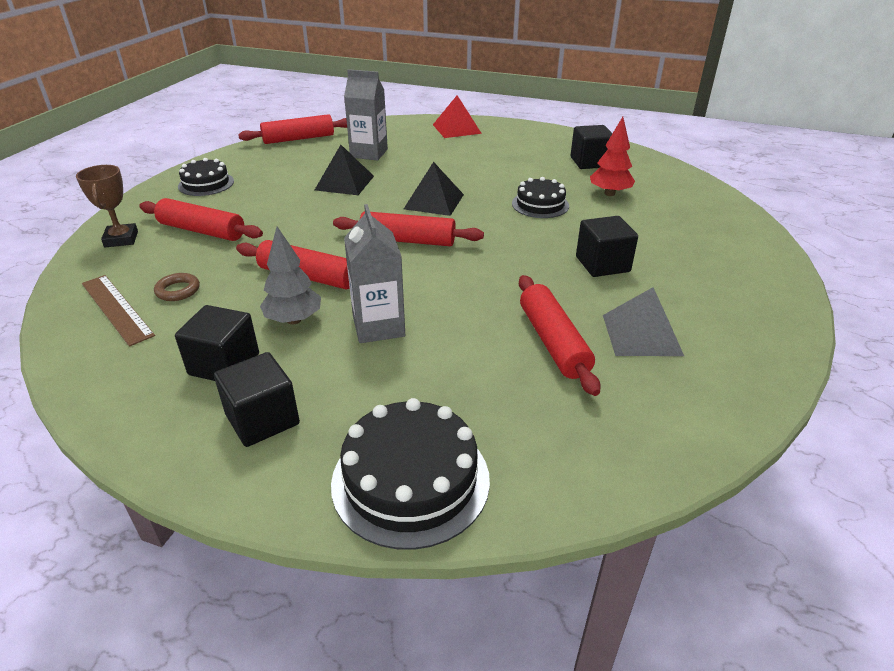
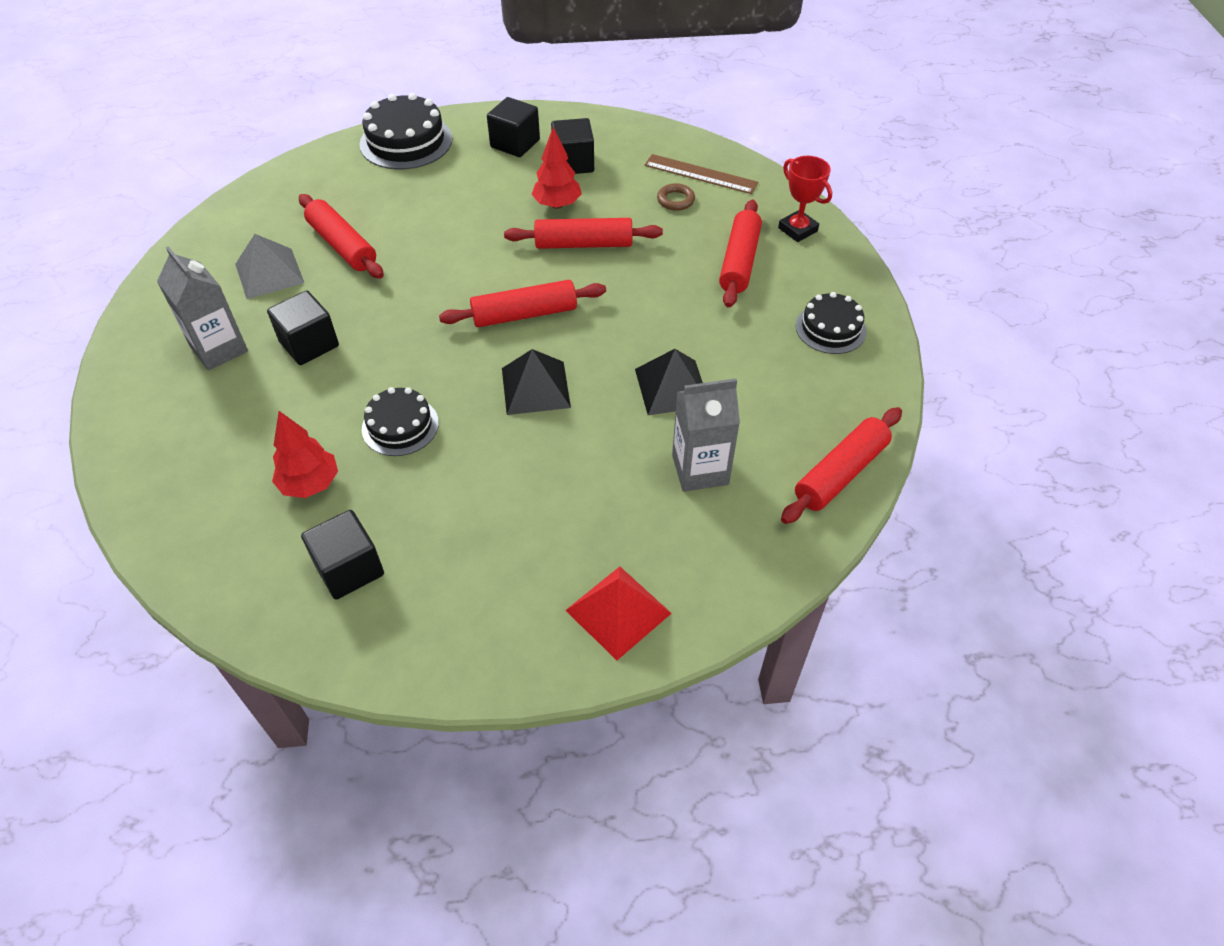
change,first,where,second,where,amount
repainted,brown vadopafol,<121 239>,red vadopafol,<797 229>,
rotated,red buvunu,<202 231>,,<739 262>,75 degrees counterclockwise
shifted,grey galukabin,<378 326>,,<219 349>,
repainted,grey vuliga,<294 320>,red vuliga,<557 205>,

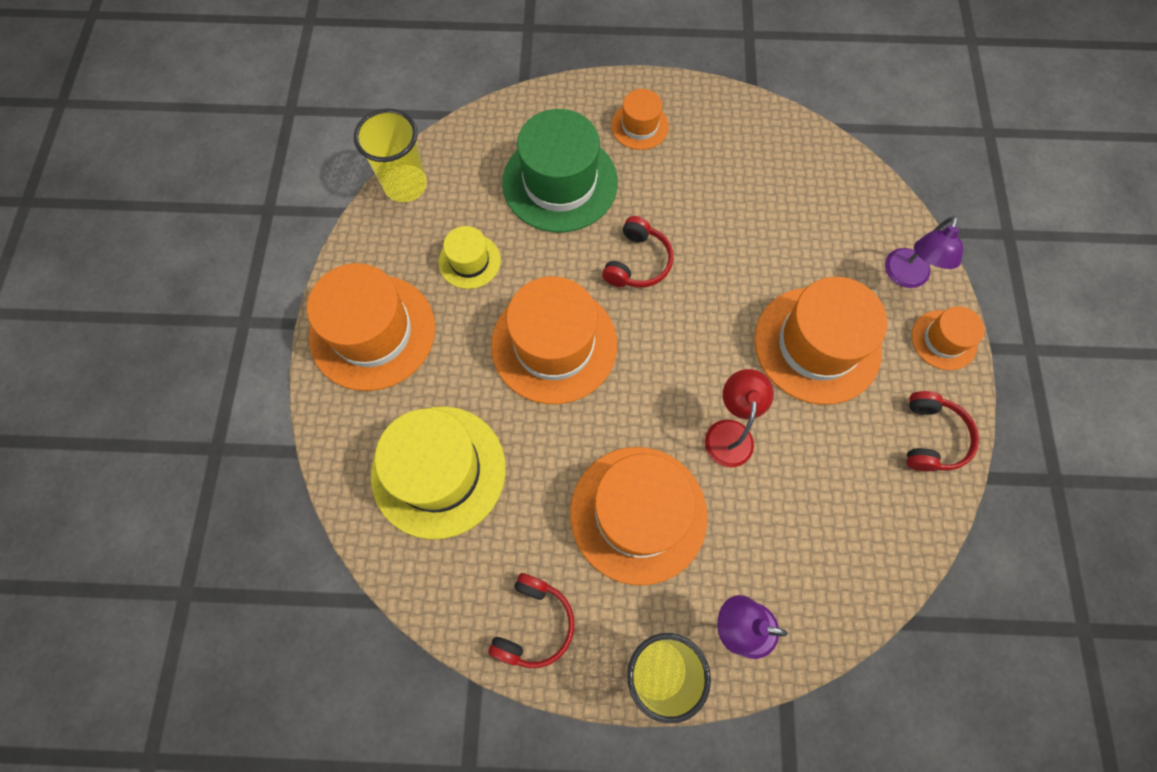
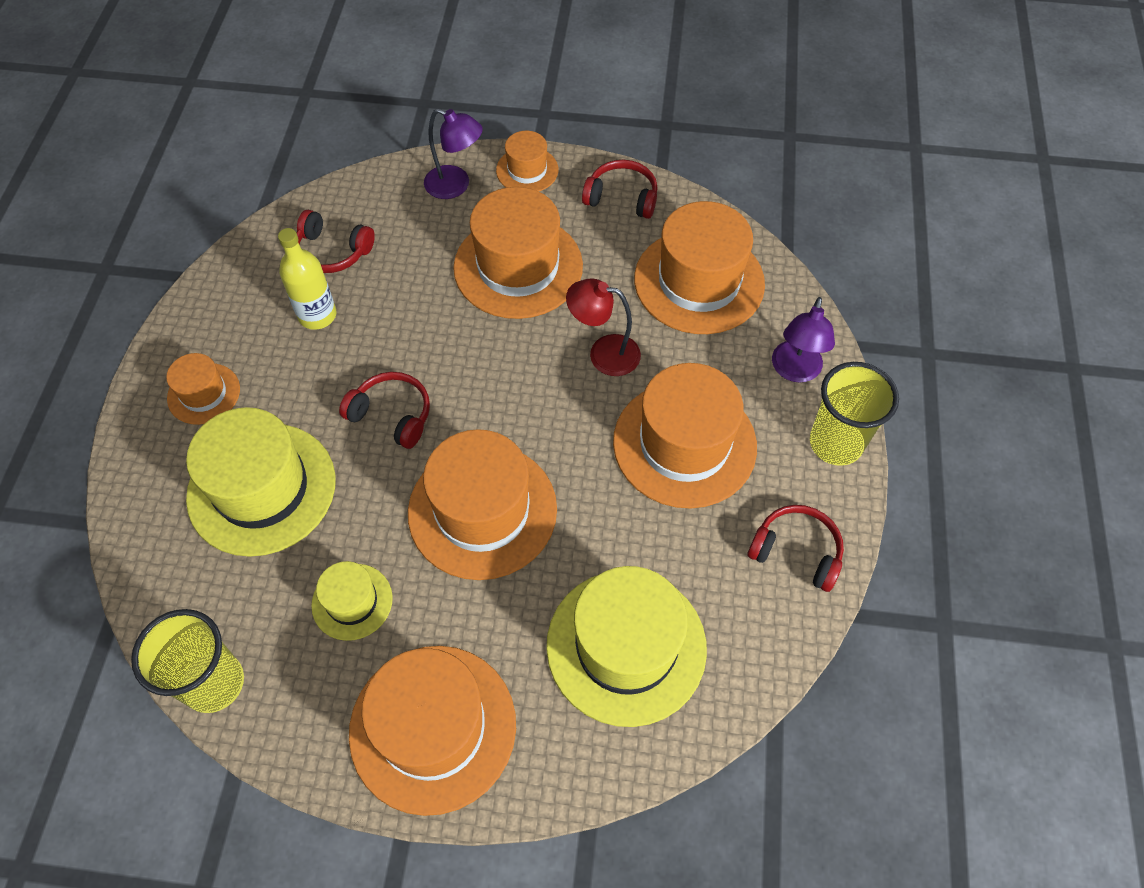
change,first,where,second,where,amount
repainted,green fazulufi,<560 182>,yellow fazulufi,<262 488>,
new,,,orange fazulufi,<699 281>,
new,,,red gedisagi,<332 252>,
new,,,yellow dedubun,<317 315>,

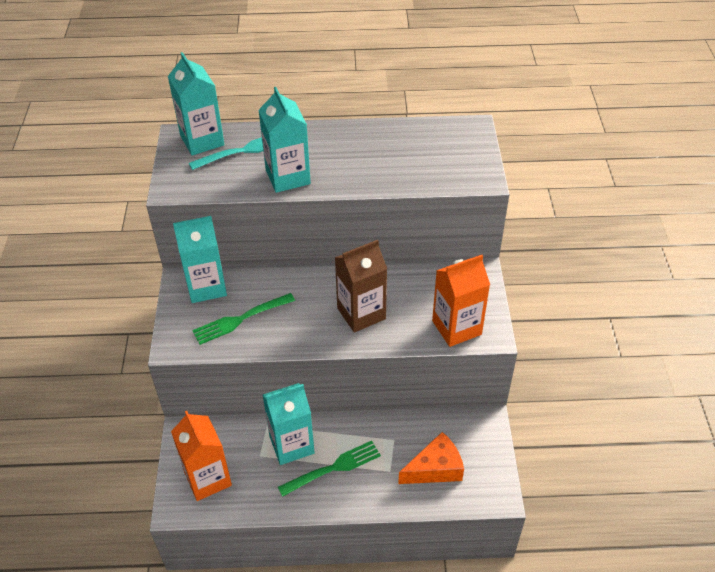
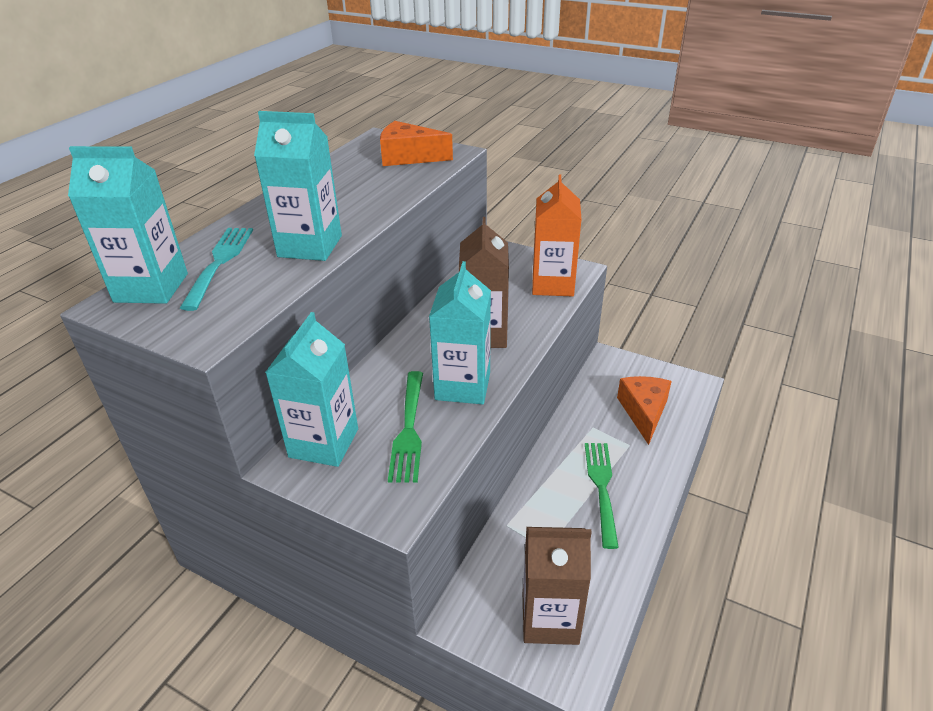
change,first,where,second,where,amount
shifted,turquoise galukabin,<291 444>,,<462 386>,
repainted,orange galukabin,<208 478>,brown galukabin,<550 618>,
new,,,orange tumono,<408 157>,

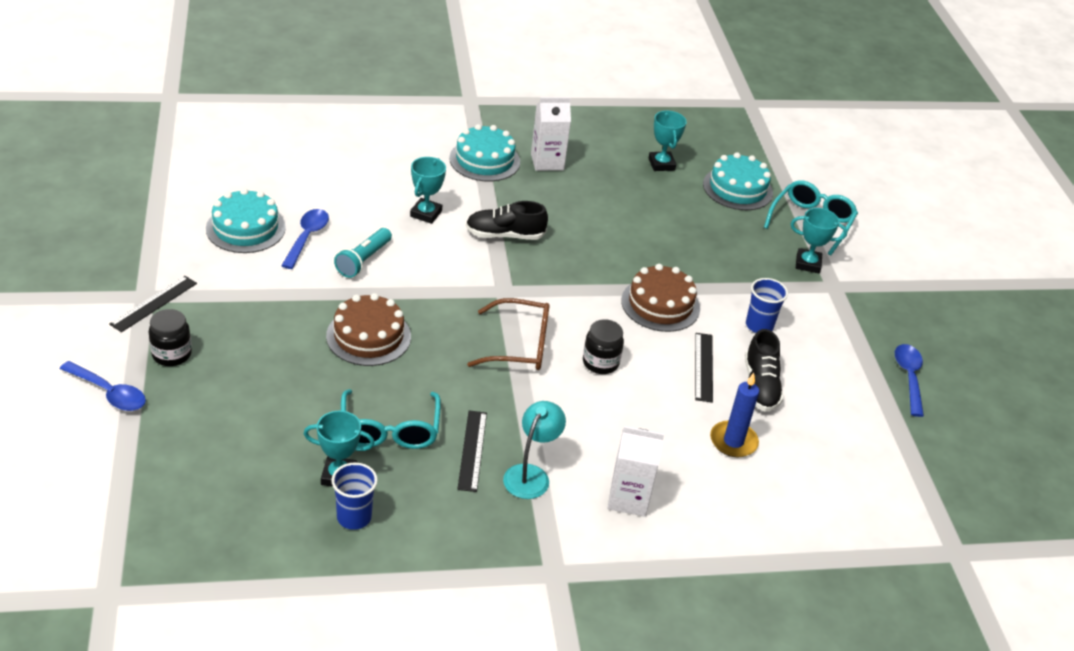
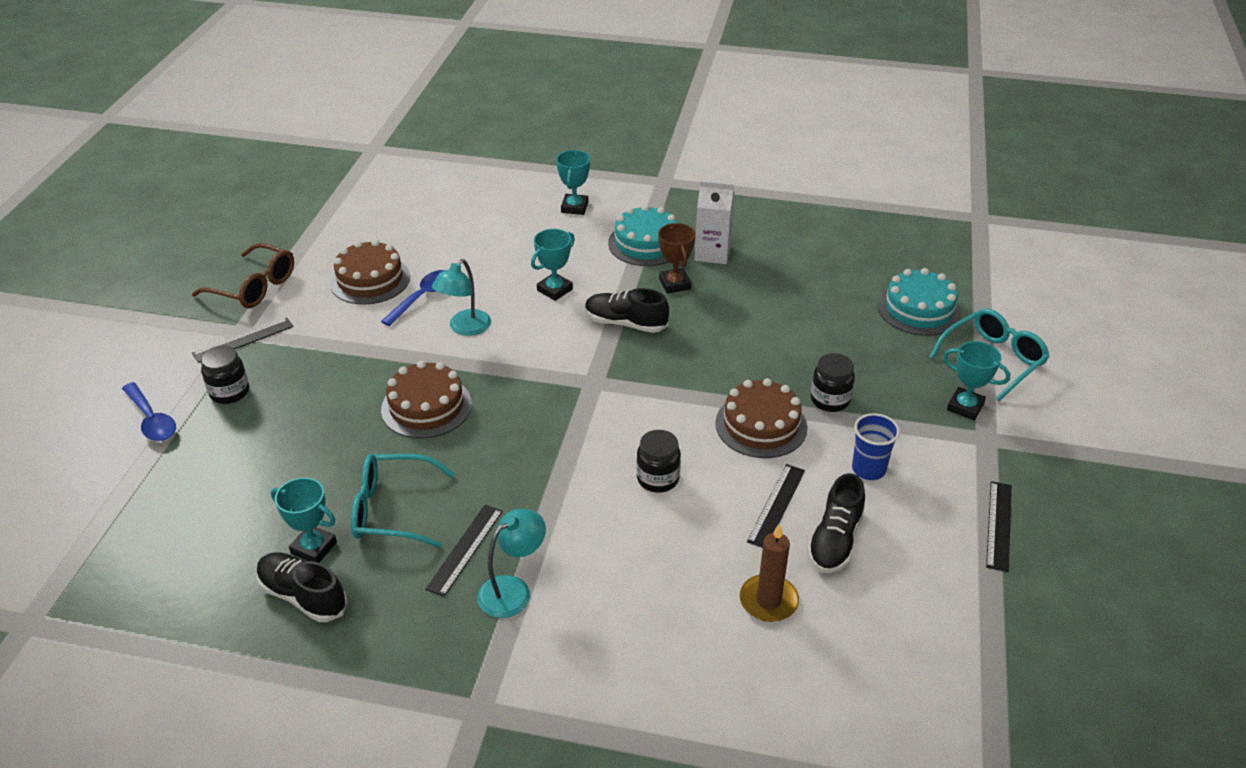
change,first,where,second,where,amount
shifted,turquoise vadopafol,<661 164>,,<574 207>,
repainted,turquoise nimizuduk,<245 228>,brown nimizuduk,<370 280>,
swapped,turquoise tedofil,<363 260>,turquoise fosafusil,<465 328>,
shifted,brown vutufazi,<520 346>,,<254 287>,
gone,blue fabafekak,<909 377>,,,
repainted,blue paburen,<733 441>,brown paburen,<768 601>,
rotated,turquoise vutufazi,<389 430>,,<392 510>,75 degrees clockwise
gone,white galukabin,<628 498>,,,
swapped,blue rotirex,<354 517>,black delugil,<303 596>,
new,,,brown vadopafol,<674 284>,
new,,,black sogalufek,<830 400>,
new,,,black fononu,<999 525>,

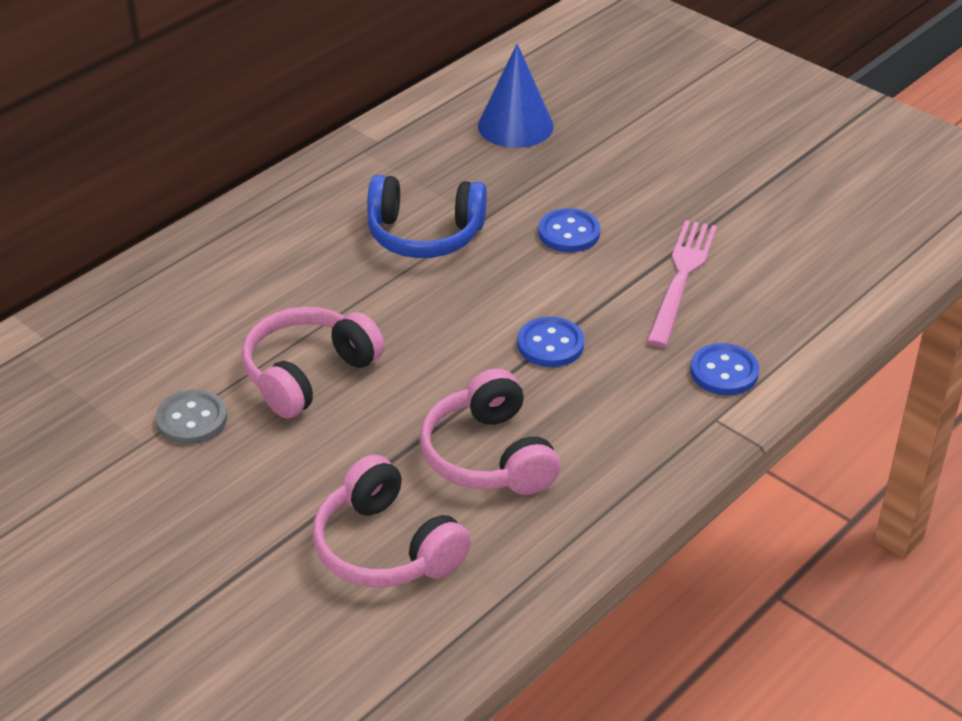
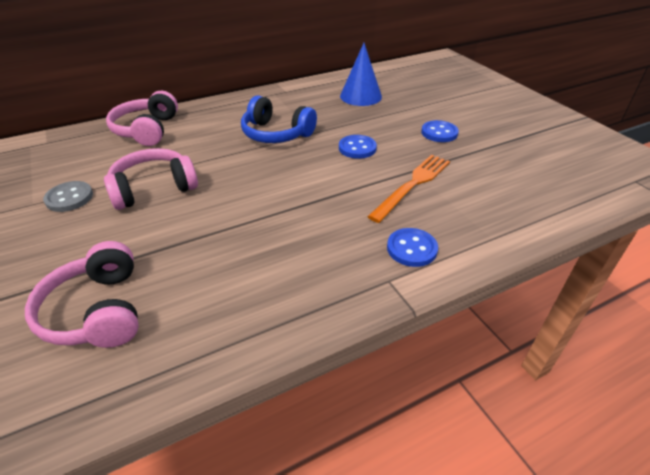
change,first,where,second,where,amount
repainted,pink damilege,<681 278>,orange damilege,<412 185>,
shifted,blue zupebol,<550 344>,,<439 133>,
shifted,pink gedisagi,<489 456>,,<147 130>,

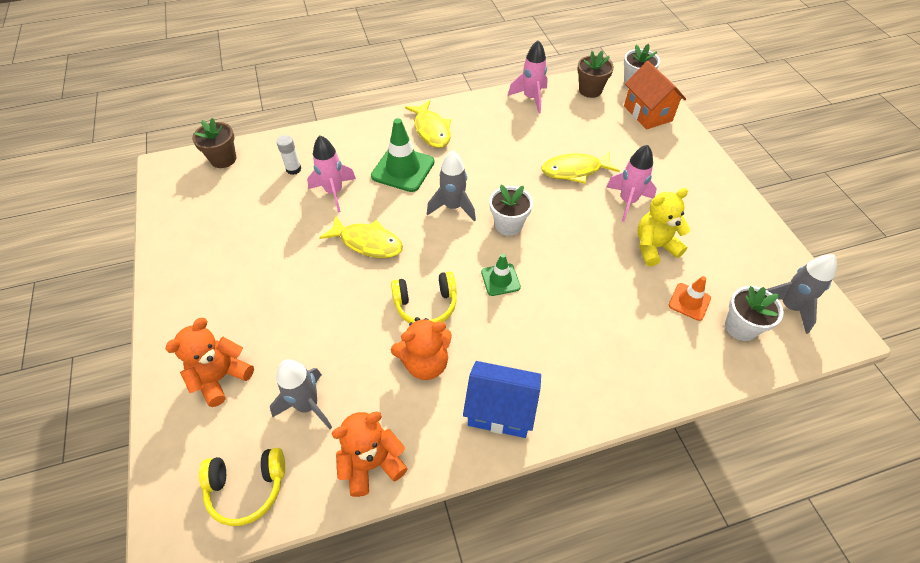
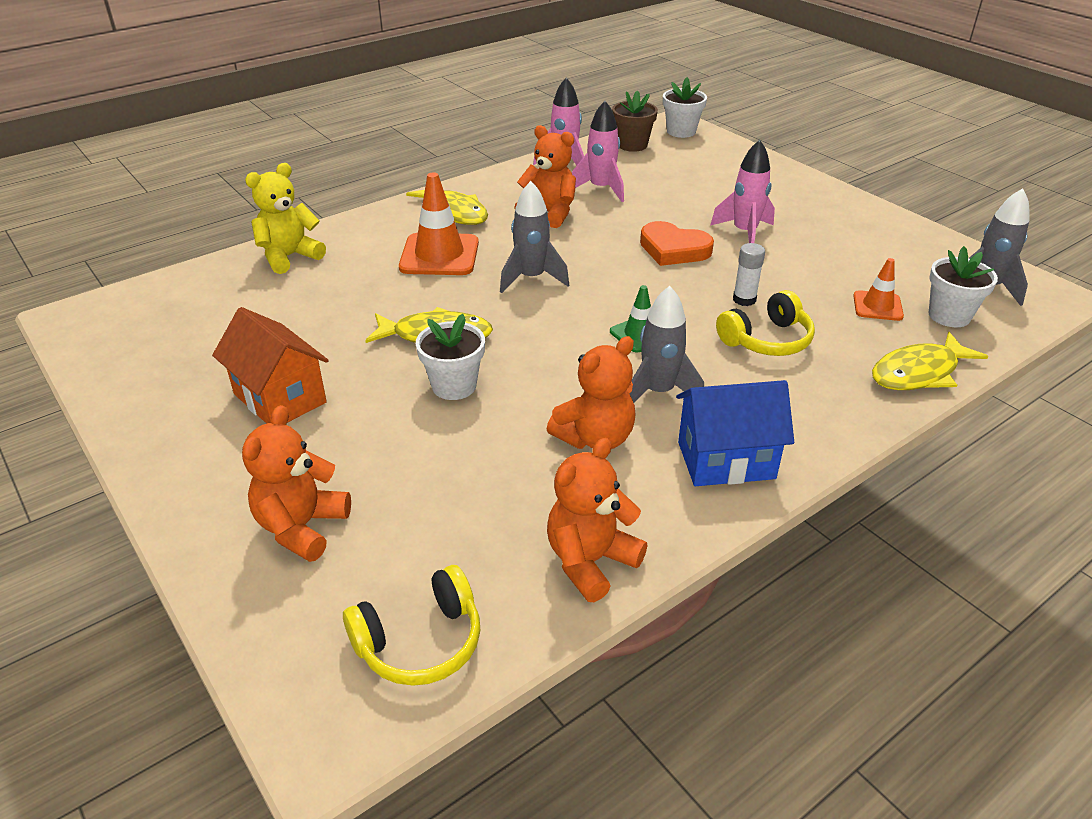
change,first,where,second,where,amount
shifted,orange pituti,<648 113>,,<280 398>,
gone,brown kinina,<223 159>,,,
repainted,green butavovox,<403 169>,orange butavovox,<439 255>,
shifted,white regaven,<293 169>,,<744 299>,
shifted,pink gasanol,<334 192>,,<601 189>,
shifted,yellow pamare,<575 170>,,<919 373>,
shifted,white kinina,<508 225>,,<454 386>,
shifted,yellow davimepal,<654 247>,,<289 257>,
shifted,yellow gedisagi,<426 305>,,<767 340>,
shifted,grey gasanol,<308 405>,,<658 392>,
new,,,orange davimepal,<549 214>,
new,,,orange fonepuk,<673 249>,

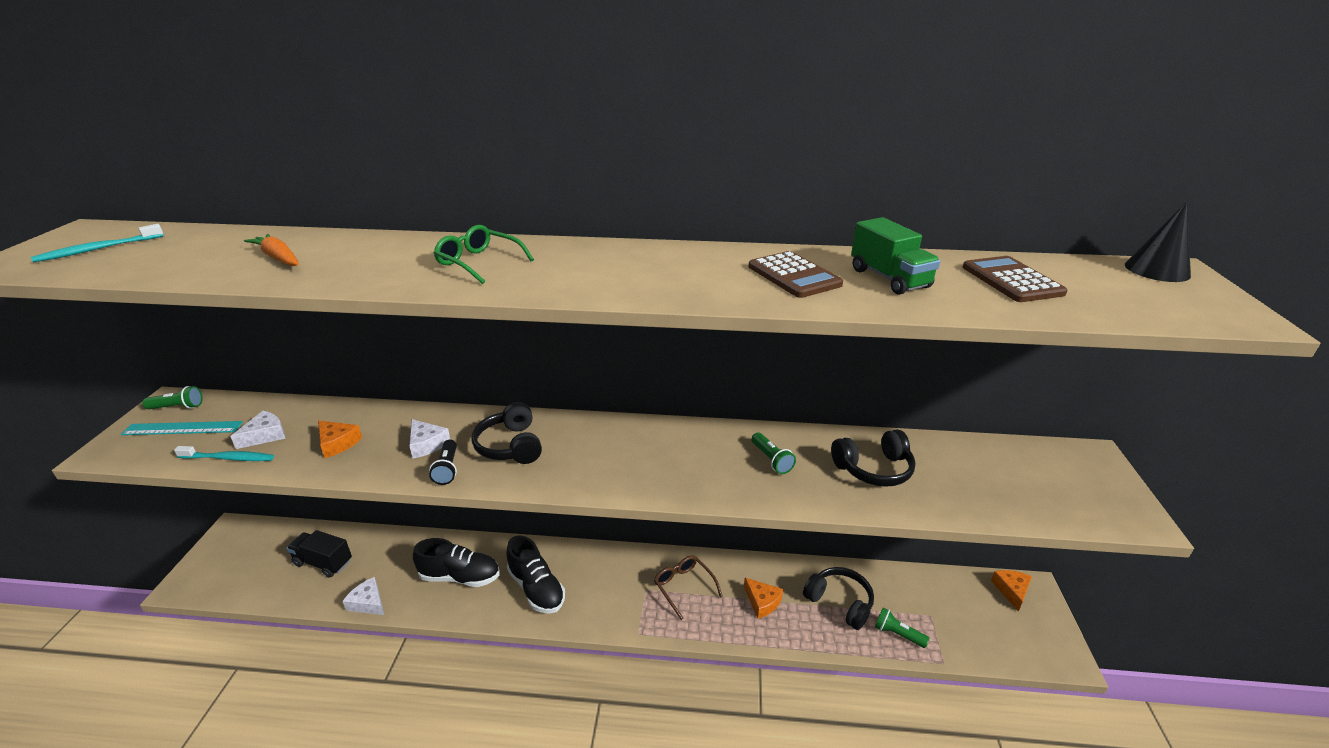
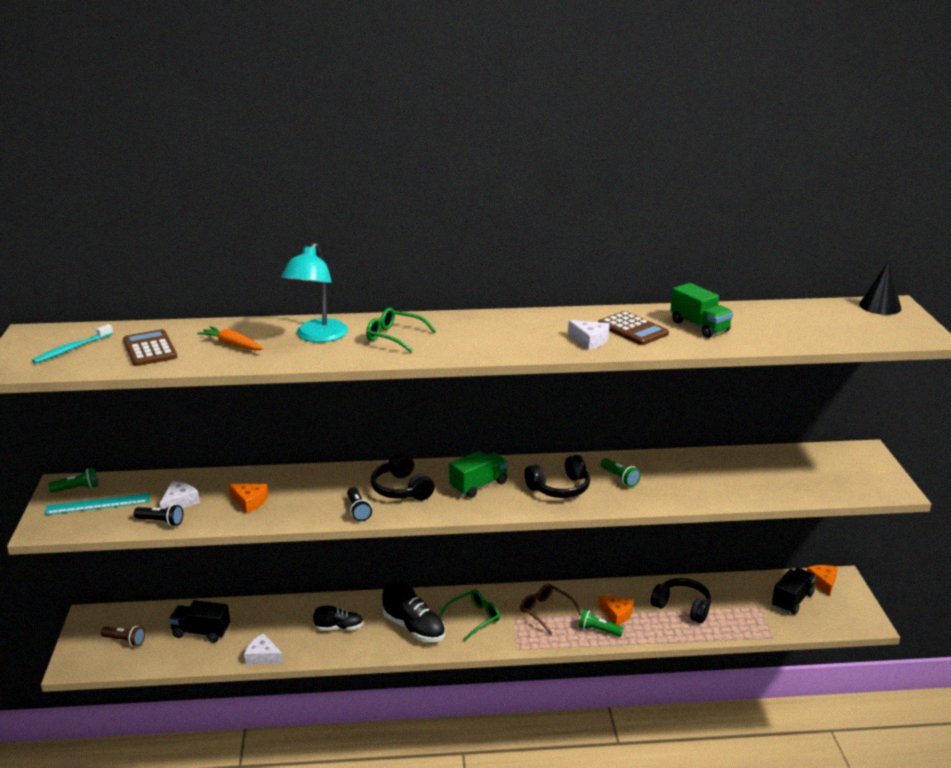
change,first,where,second,where,amount
shifted,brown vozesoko,<1011 280>,,<150 349>,
shifted,white tumono,<427 444>,,<590 340>,
shifted,black gedisagi,<873 469>,,<559 488>,
swapped,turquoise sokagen,<228 458>,black tedofil,<161 522>,
scaled,black delugil,<460 577>,,<339 627>,x0.62
shifted,green tedofil,<897 634>,,<598 630>,
new,,,turquoise fosafusil,<317 336>,
new,,,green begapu,<479 485>,
new,,,black begapu,<792 600>,
new,,,green vutufazi,<474 618>,
new,,,brown tedofil,<125 641>,

